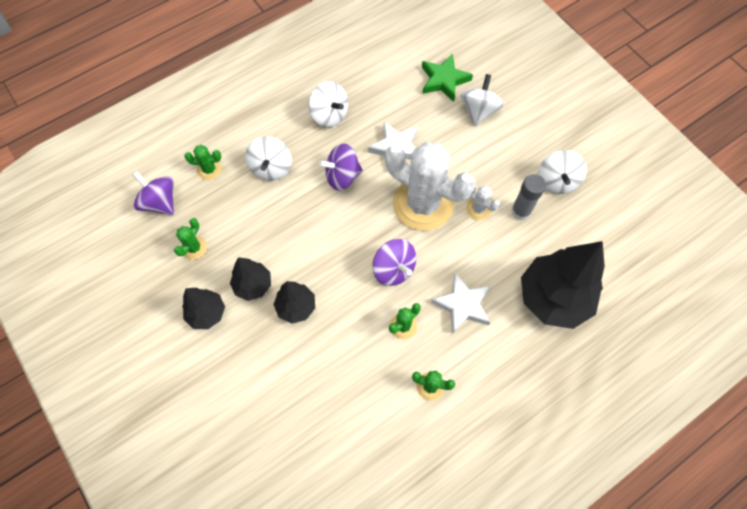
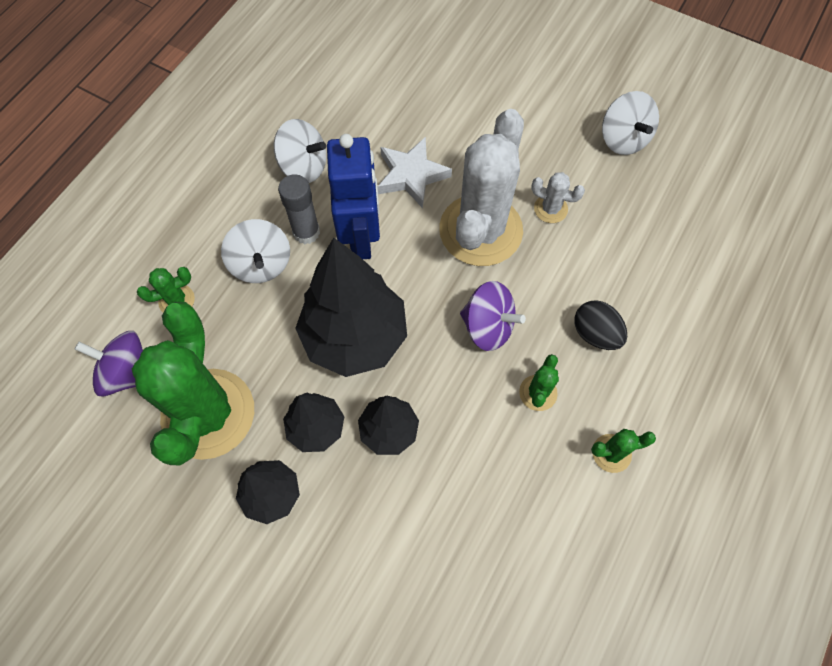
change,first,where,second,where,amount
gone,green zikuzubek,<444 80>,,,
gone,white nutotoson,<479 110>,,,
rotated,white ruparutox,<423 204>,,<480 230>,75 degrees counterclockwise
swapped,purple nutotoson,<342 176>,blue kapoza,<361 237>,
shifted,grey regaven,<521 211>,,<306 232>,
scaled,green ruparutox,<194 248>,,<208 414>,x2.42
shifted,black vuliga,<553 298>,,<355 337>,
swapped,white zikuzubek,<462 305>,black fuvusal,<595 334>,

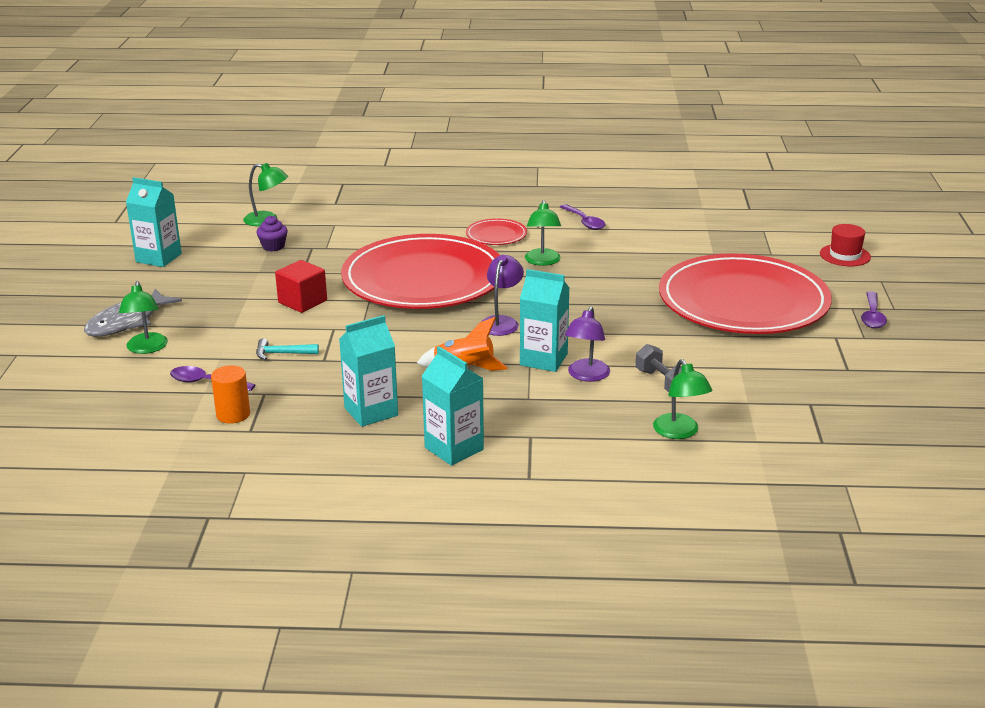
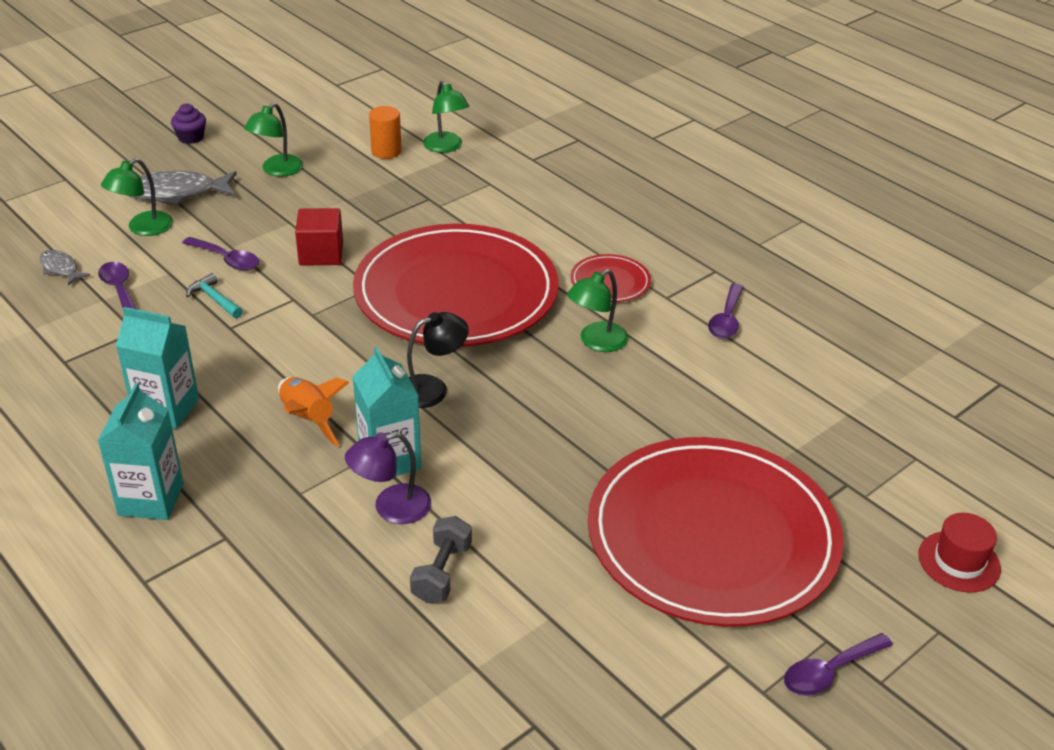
change,first,where,second,where,amount
gone,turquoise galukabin,<158 258>,,,
shifted,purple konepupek,<273 246>,,<191 137>,
repainted,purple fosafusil,<501 322>,black fosafusil,<432 388>,
shifted,green fosafusil,<680 432>,,<277 170>,
shifted,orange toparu,<233 414>,,<386 151>,
new,,,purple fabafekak,<227 259>,
new,,,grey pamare,<61 268>,

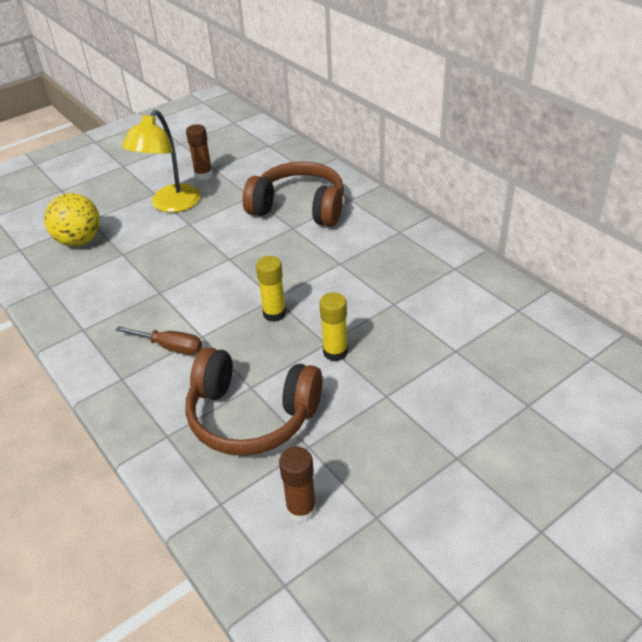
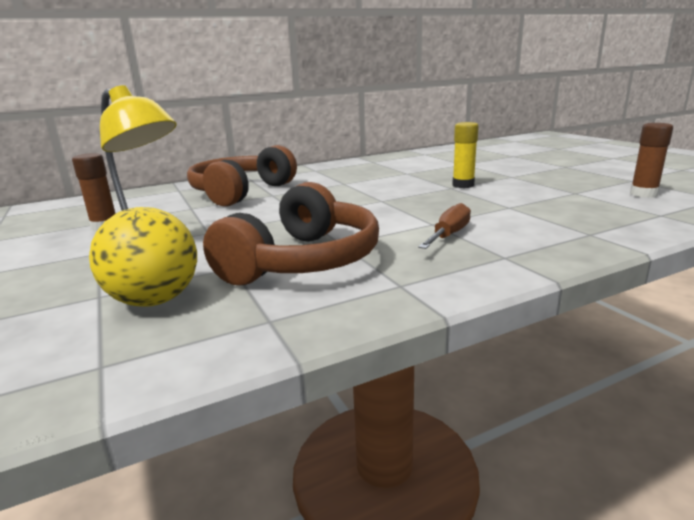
change,first,where,second,where,amount
gone,yellow regaven,<274 314>,,,
shifted,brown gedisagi,<251 415>,,<303 261>,

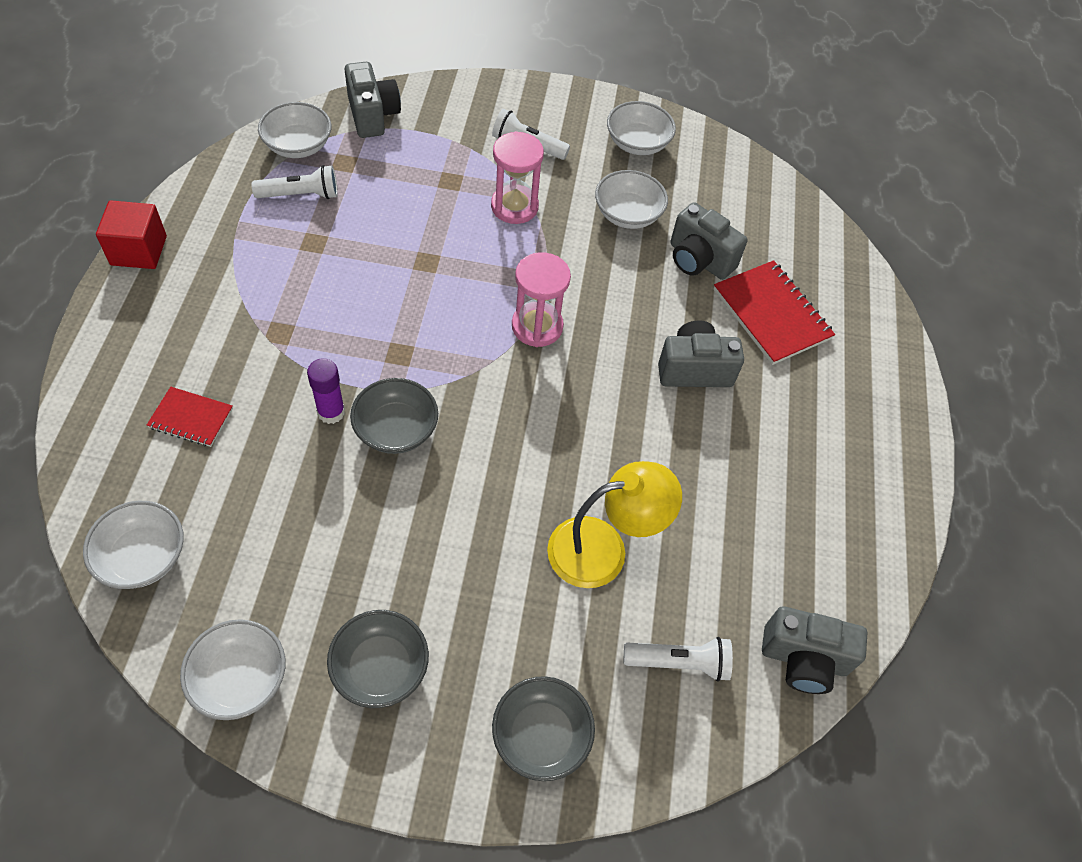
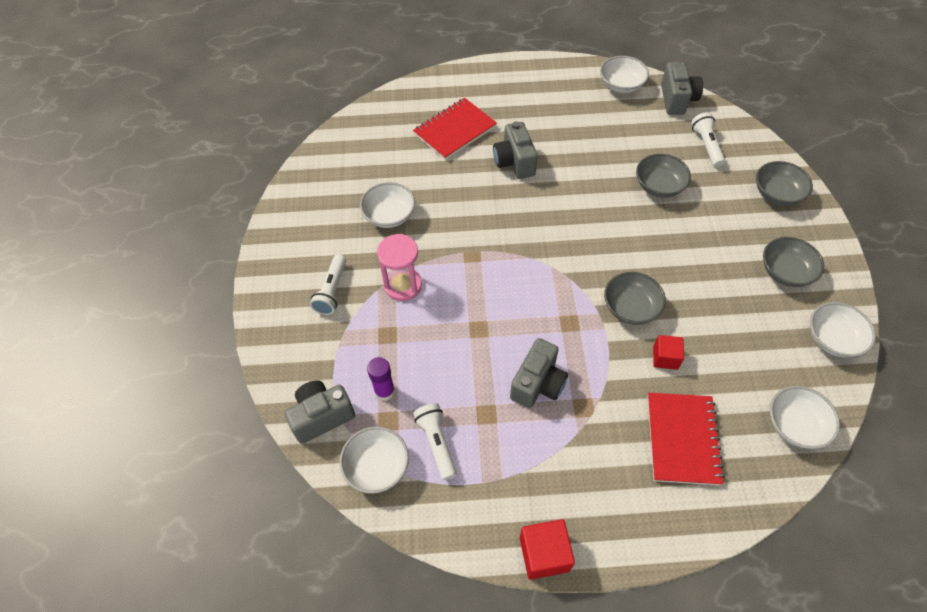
change,first,where,second,where,amount
shifted,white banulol,<637 143>,,<621 85>,
shifted,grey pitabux,<699 260>,,<538 384>,
gone,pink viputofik,<537 326>,,,
shifted,purple regaven,<331 412>,,<384 391>,
scaled,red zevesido,<191 418>,,<682 439>,x1.73
swapped,yellow fosafusil,<603 548>,grey banulol,<659 186>,
new,,,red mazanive,<665 358>,

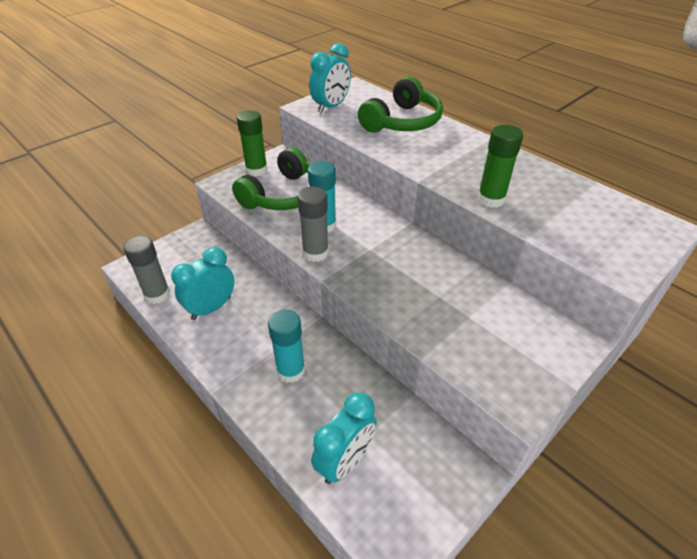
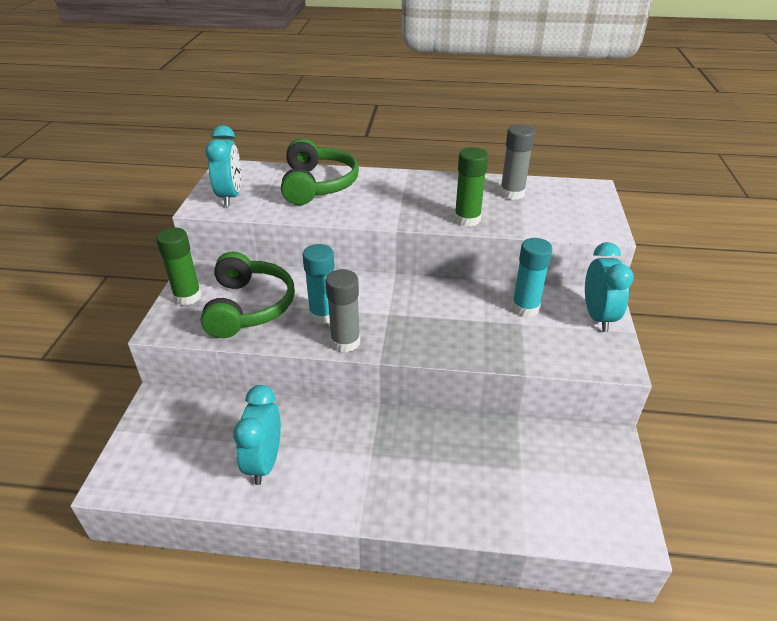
change,first,where,second,where,amount
shifted,grey regaven,<157 295>,,<512 193>,
shifted,turquoise regaven,<291 371>,,<525 307>,
shifted,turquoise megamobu,<345 461>,,<598 317>,

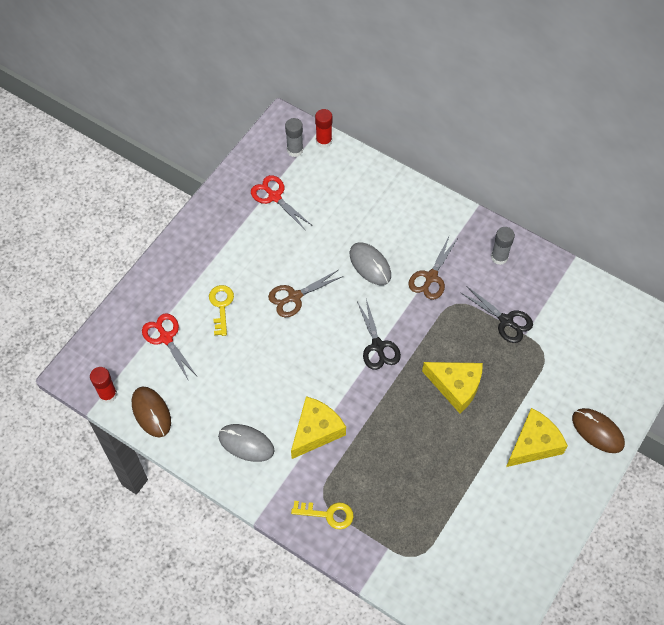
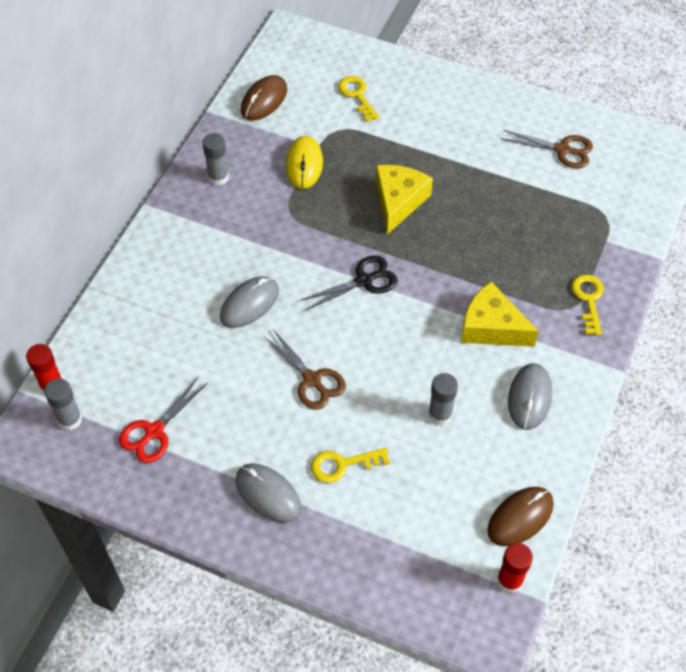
change,first,where,second,where,amount
shifted,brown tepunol,<431 277>,,<563 150>,
swapped,black tepunol,<506 321>,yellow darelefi,<304 164>,
gone,red tepunol,<166 337>,,,
gone,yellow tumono,<534 444>,,,
shifted,brown darelefi,<597 431>,,<264 100>,
new,,,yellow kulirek,<357 95>,
new,,,grey regaven,<440 414>,
new,,,grey darelefi,<268 494>,

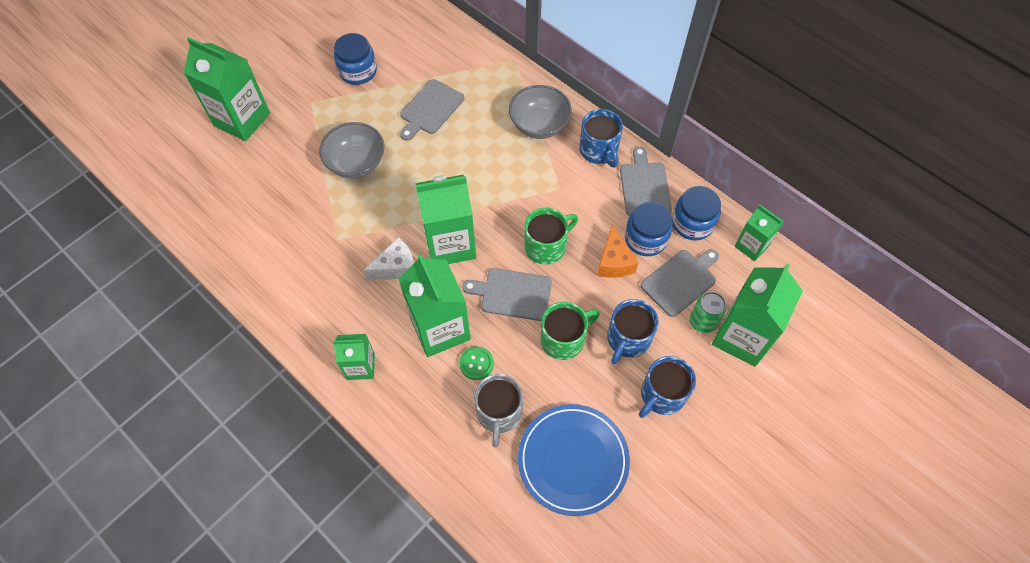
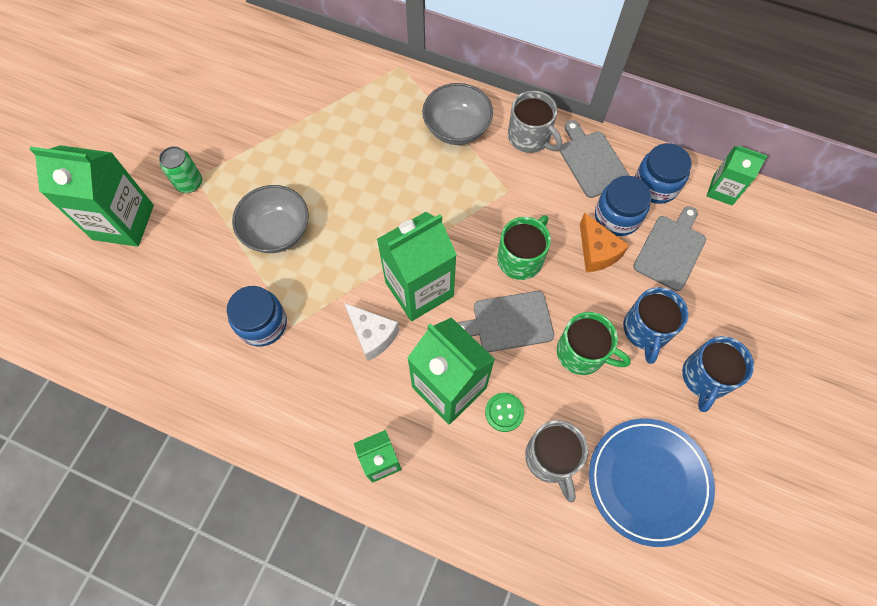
change,first,where,second,where,amount
shifted,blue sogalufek,<358 71>,,<262 324>,
gone,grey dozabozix,<430 109>,,,
repainted,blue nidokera,<599 150>,grey nidokera,<530 137>,
rotated,white tumono,<396 268>,,<372 335>,90 degrees clockwise
gone,green galukabin,<742 337>,,,
shifted,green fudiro,<702 322>,,<189 183>,
rotated,green nidokera,<564 339>,,<582 353>,75 degrees clockwise

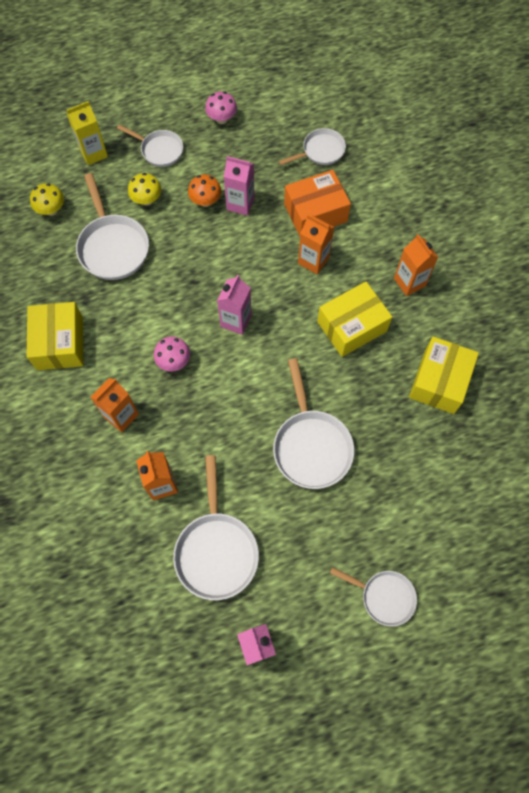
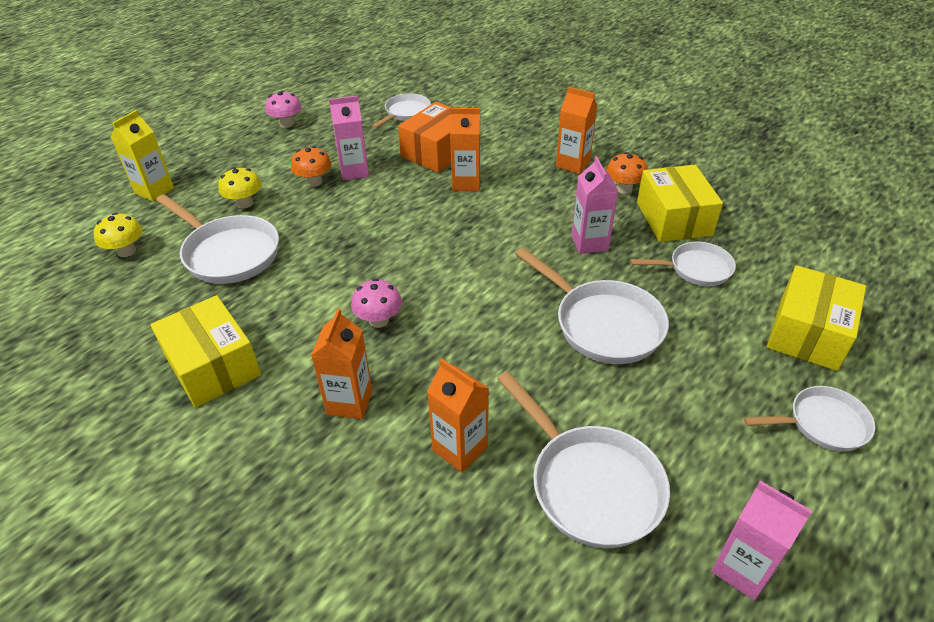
change,first,where,second,where,amount
shifted,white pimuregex,<159 150>,,<695 269>,
shifted,pink galukabin,<236 321>,,<589 243>,
shifted,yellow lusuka,<352 326>,,<808 333>,
new,,,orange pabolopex,<624 189>,

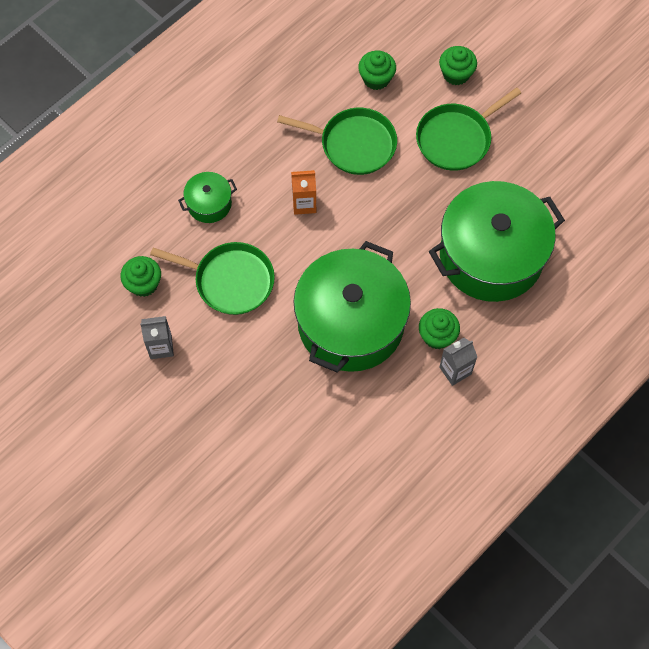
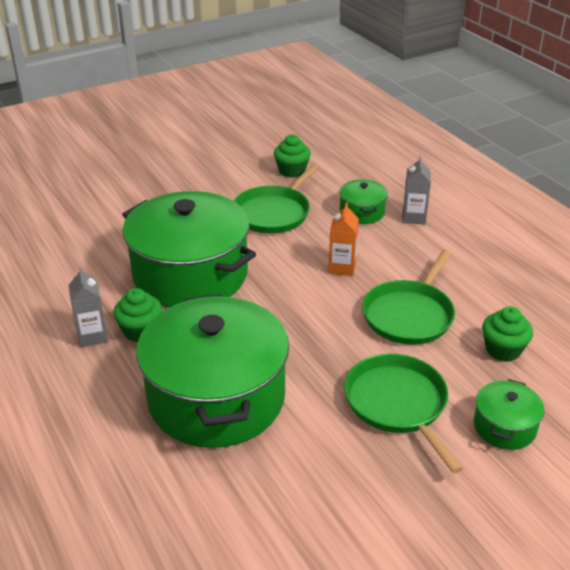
change,first,where,second,where,amount
swapped,green konepupek,<456 74>,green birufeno,<504 427>,
shifted,grey galukabin,<161 347>,,<414 217>,

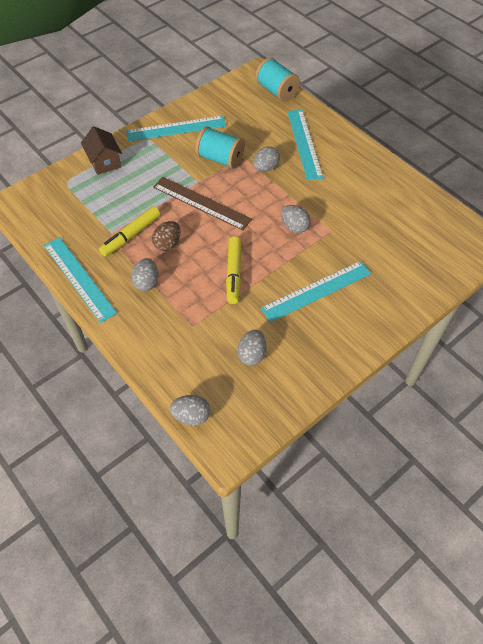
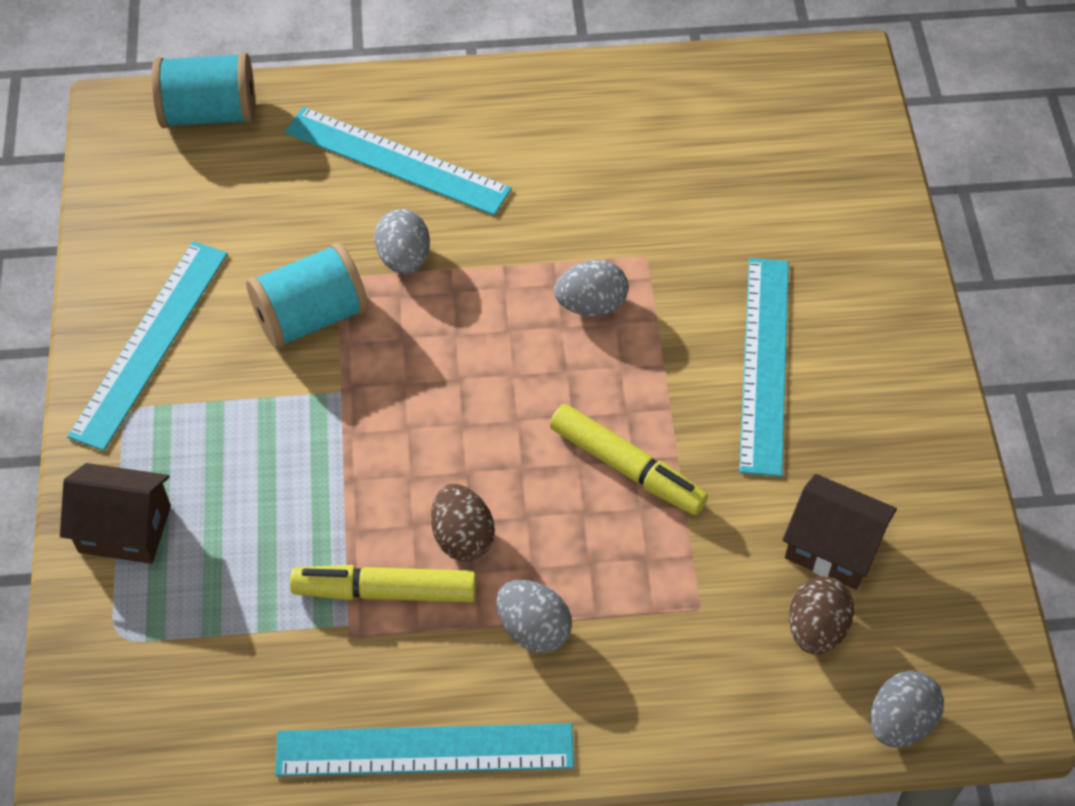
change,first,where,second,where,amount
gone,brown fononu,<201 203>,,,
rotated,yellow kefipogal,<131 235>,,<385 591>,105 degrees clockwise
swapped,grey fuvusal,<252 354>,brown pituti,<832 547>,
new,,,brown fuvusal,<816 628>,

